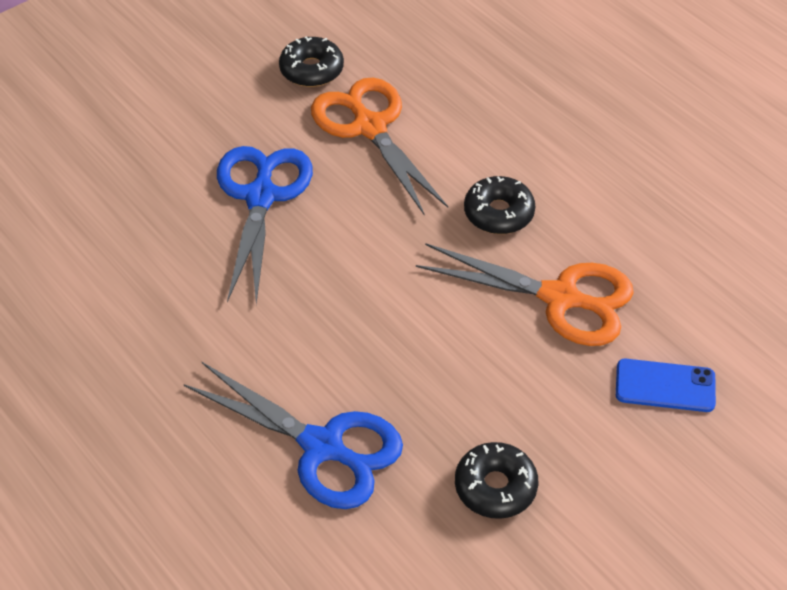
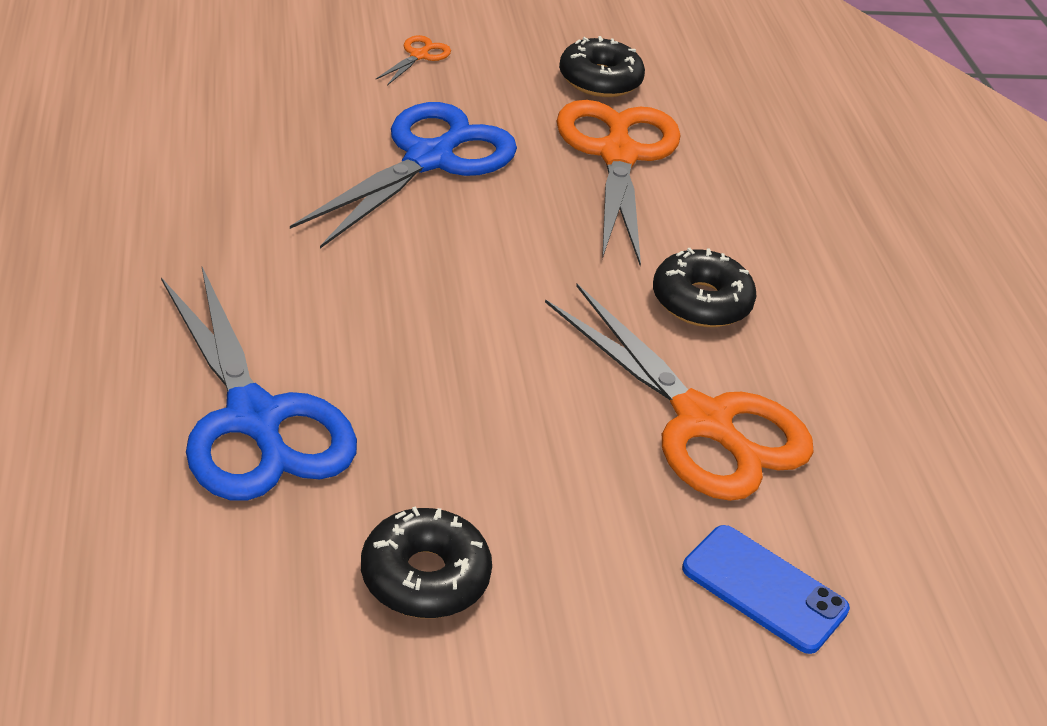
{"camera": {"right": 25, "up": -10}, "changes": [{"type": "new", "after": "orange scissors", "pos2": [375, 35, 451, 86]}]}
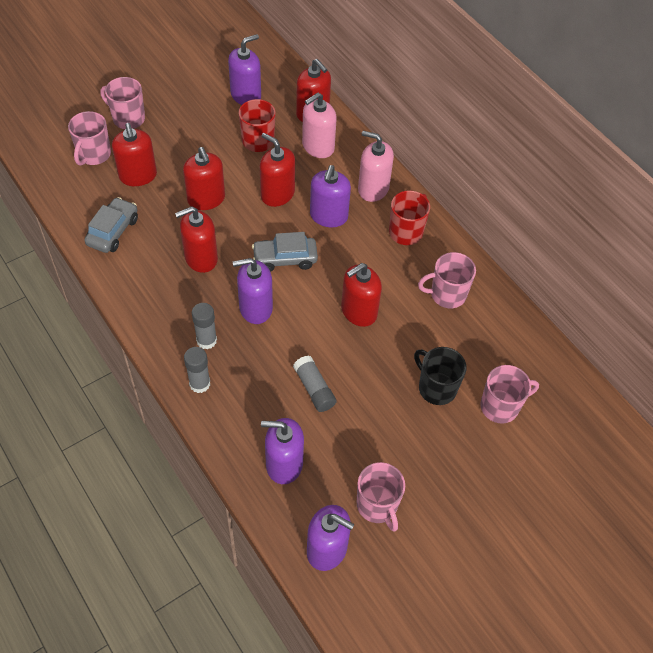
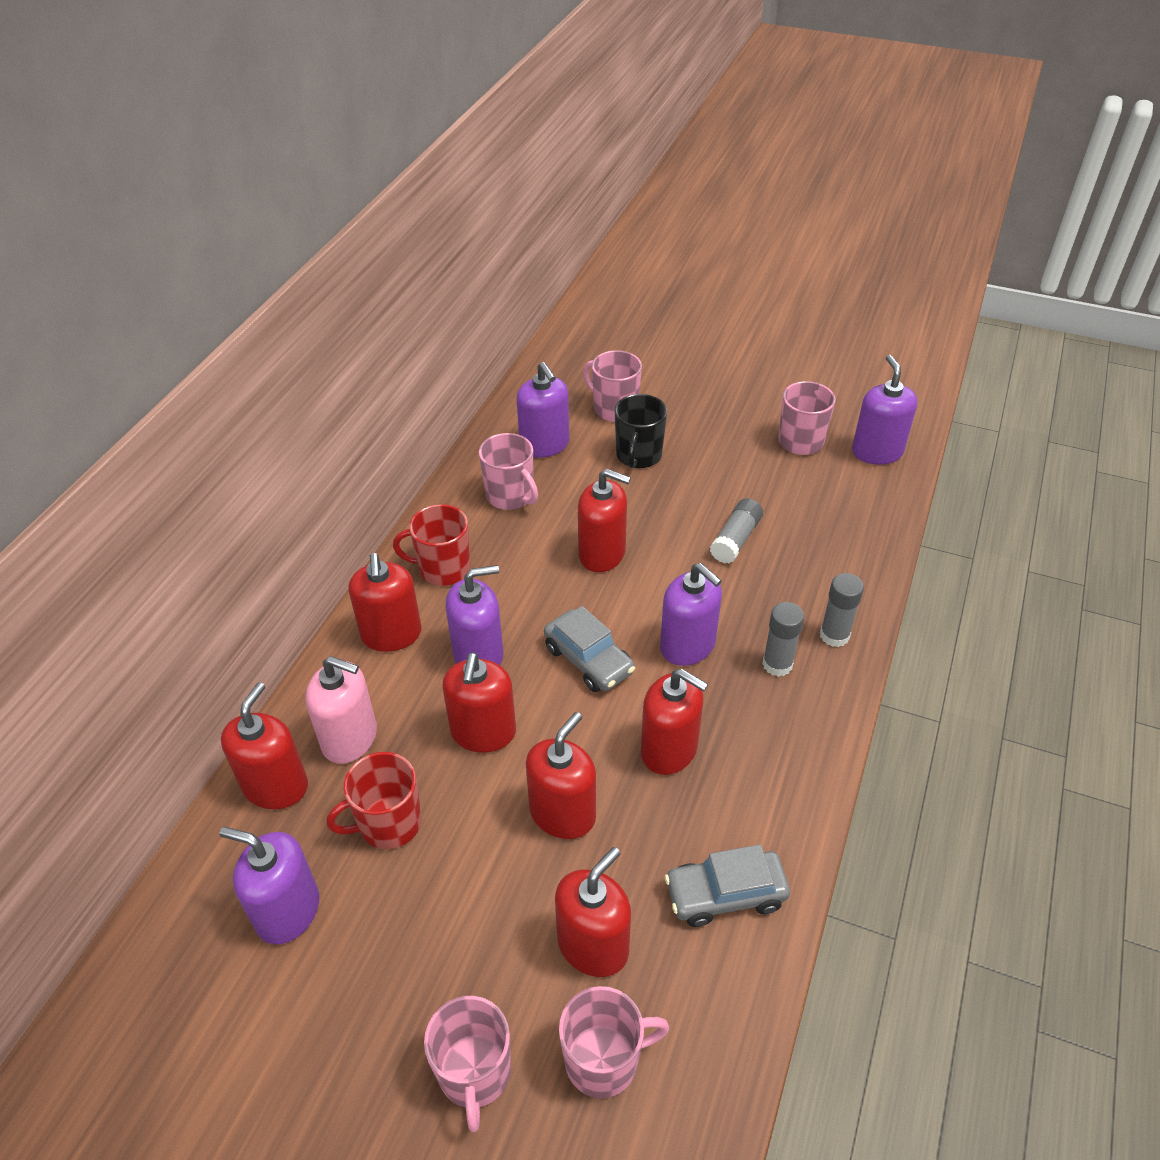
{"camera": {"right": -120, "up": -10}, "changes": [{"type": "repainted", "before": "pink soap dispenser", "after": "red soap dispenser", "pos1": [358, 131, 394, 202], "pos2": [348, 553, 422, 652]}, {"type": "shifted", "before": "purple soap dispenser", "pos1": [261, 418, 304, 484], "pos2": [516, 362, 569, 458]}]}
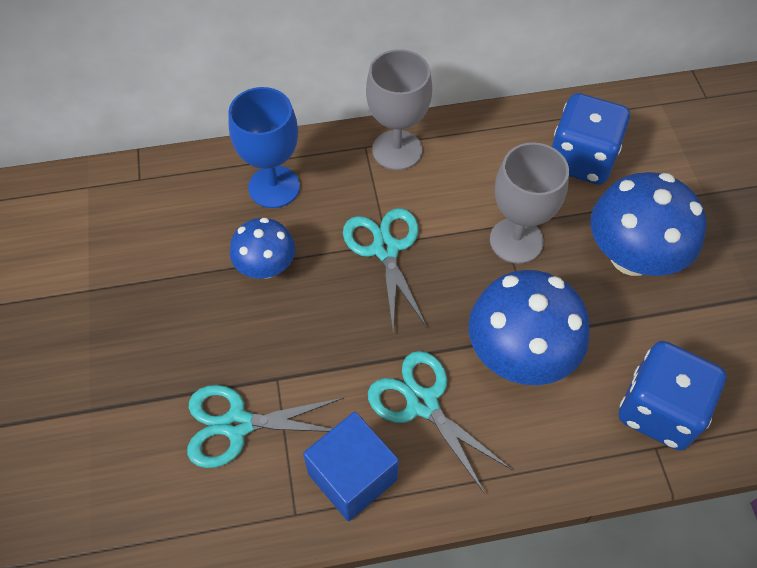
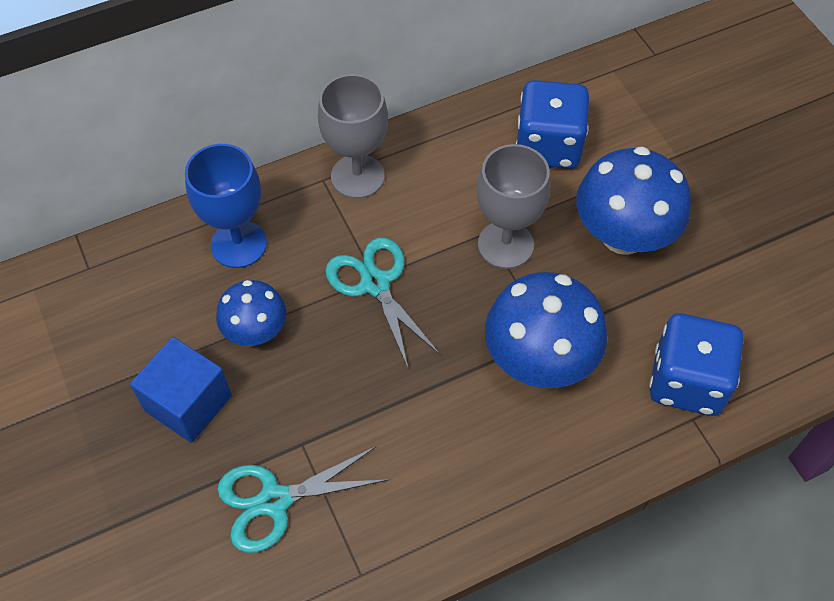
{"camera": {"right": -15, "up": 0}, "changes": [{"type": "shifted", "before": "blue cube", "pos1": [303, 412, 399, 521], "pos2": [130, 337, 232, 443]}, {"type": "gone", "before": "turquoise scissors", "pos1": [368, 351, 512, 494]}]}
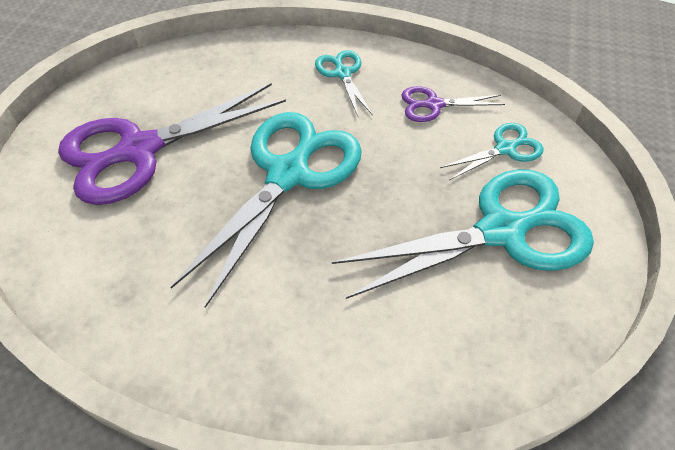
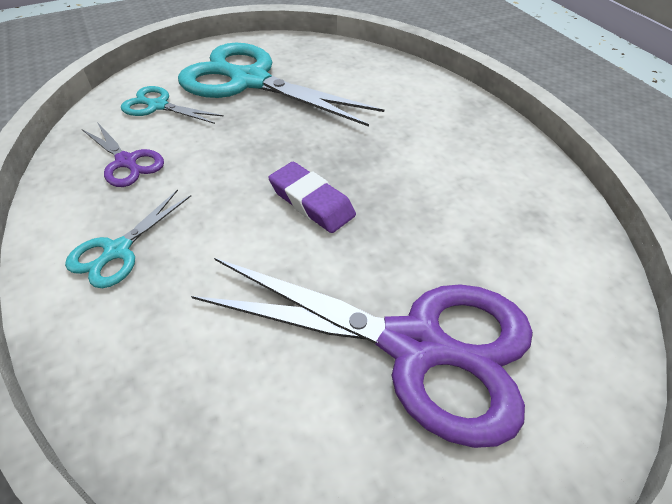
{"camera": {"right": -130, "up": -5}, "changes": [{"type": "swapped", "before": "turquoise scissors", "after": "purple eraser", "pos1": [170, 112, 362, 308], "pos2": [268, 162, 356, 233]}]}
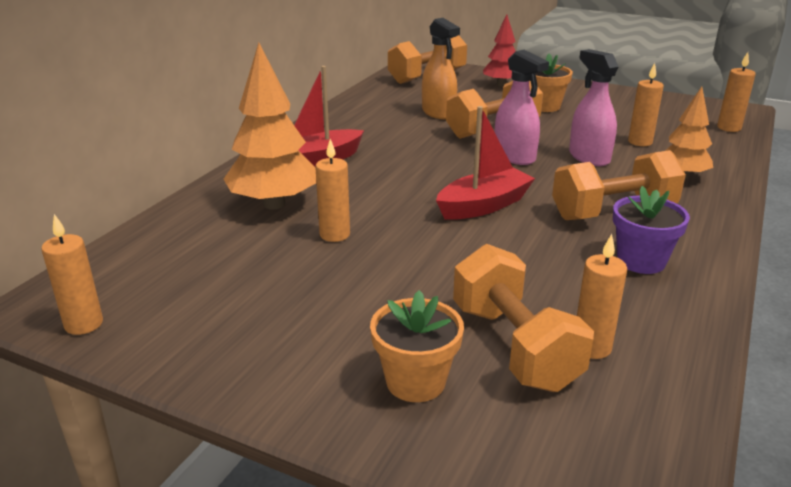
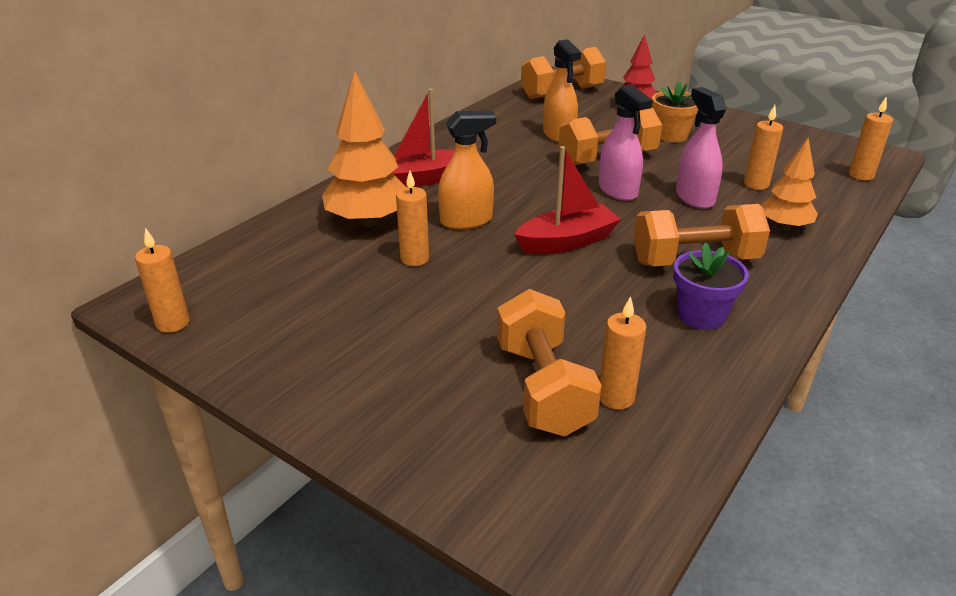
{"camera": {"right": 10, "up": 5}, "changes": [{"type": "new", "after": "orange spray bottle", "pos2": [438, 111, 496, 230]}, {"type": "gone", "before": "orange flower pot", "pos1": [370, 290, 464, 402]}]}
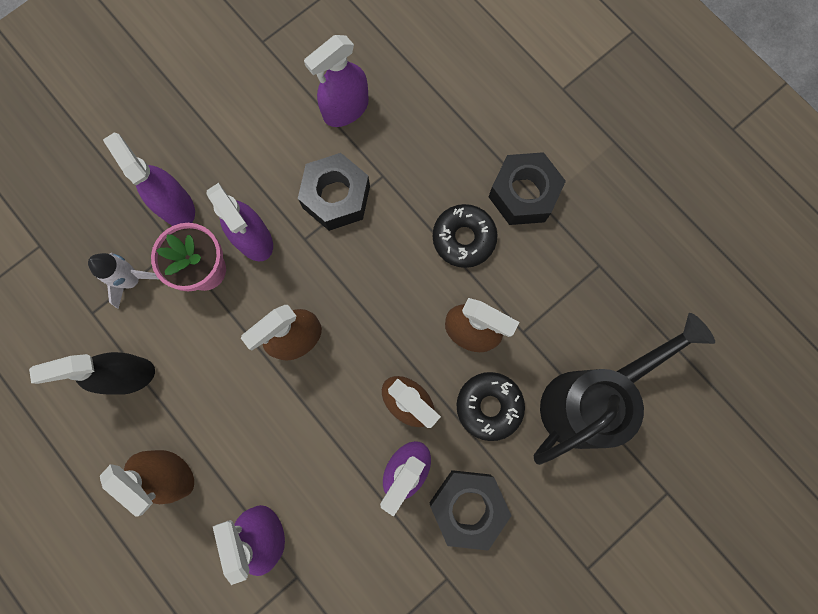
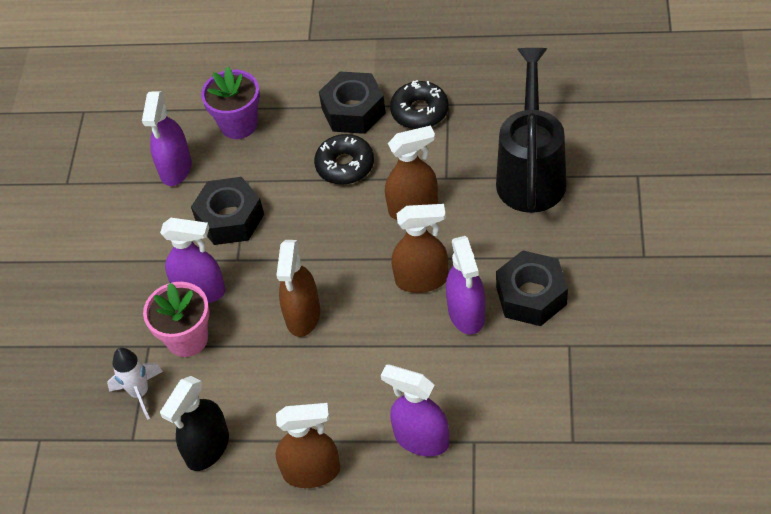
{"camera": {"right": -40, "up": -25}, "changes": [{"type": "new", "after": "purple flower pot", "pos2": [201, 67, 260, 139]}, {"type": "shifted", "before": "black donut", "pos1": [457, 372, 525, 441], "pos2": [390, 80, 448, 129]}, {"type": "gone", "before": "purple spray bottle", "pos1": [103, 132, 195, 226]}]}
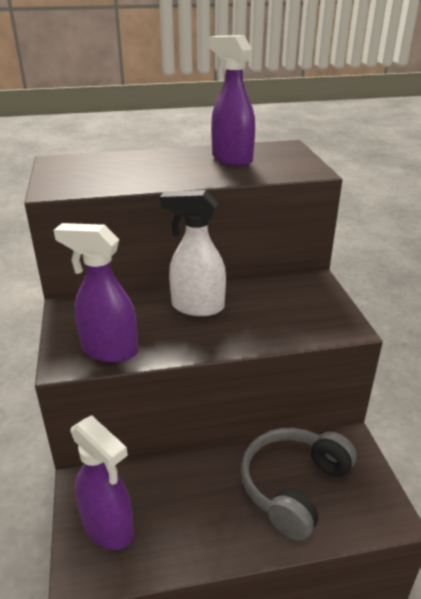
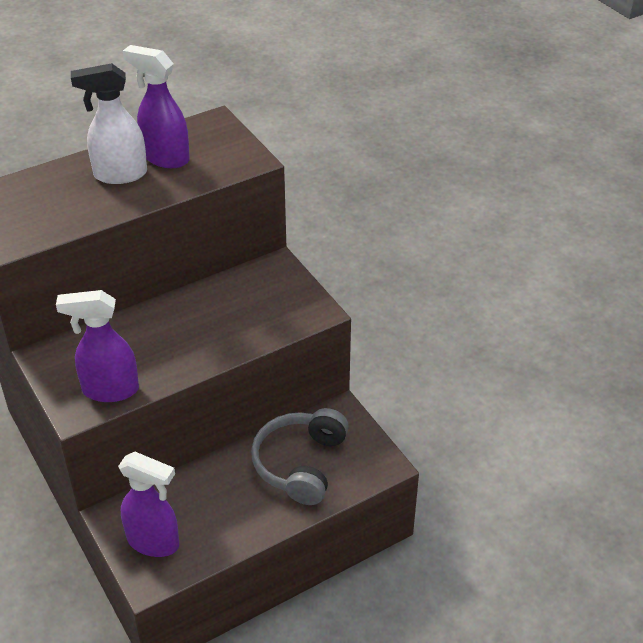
{"camera": {"right": -20, "up": 10}, "changes": [{"type": "shifted", "before": "white spray bottle", "pos1": [160, 190, 226, 316], "pos2": [71, 63, 147, 184]}]}
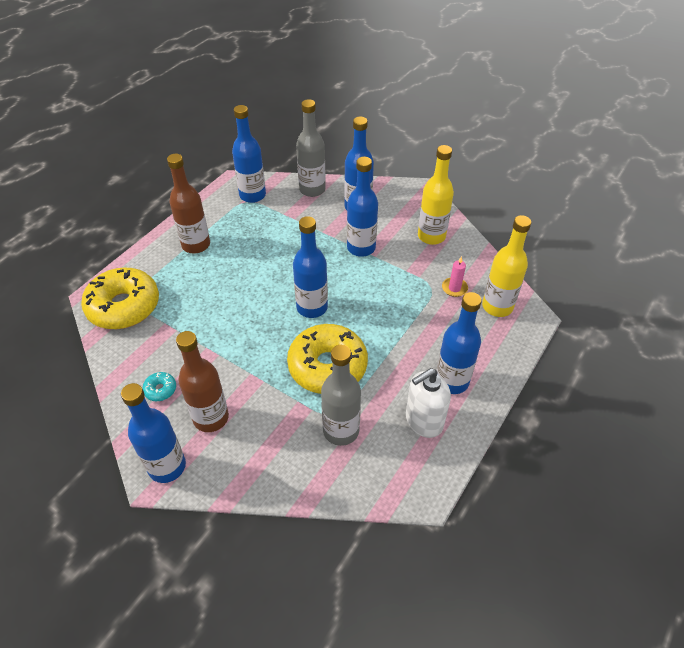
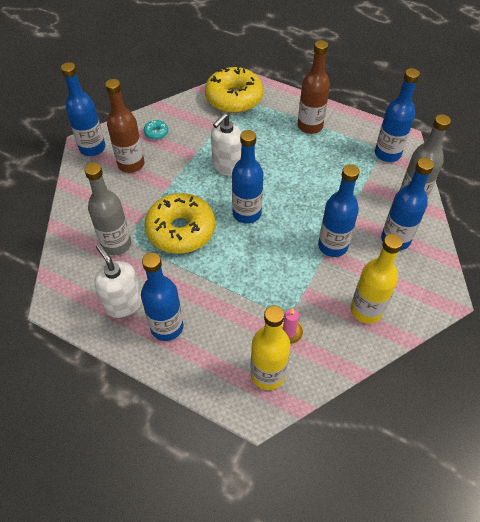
{"camera": {"right": 85, "up": 5}, "changes": [{"type": "new", "after": "white soap dispenser", "pos2": [211, 113, 242, 176]}]}
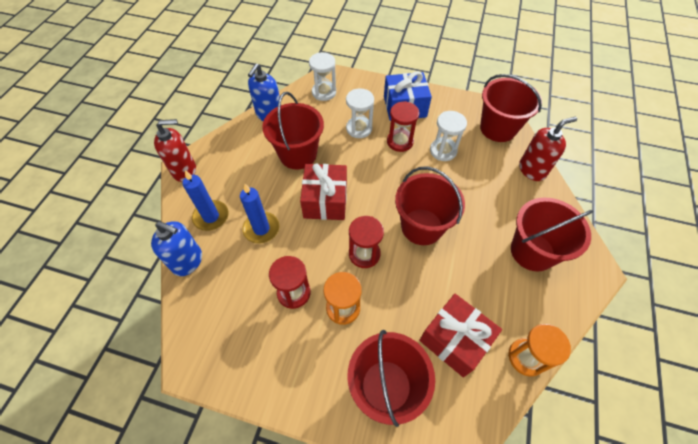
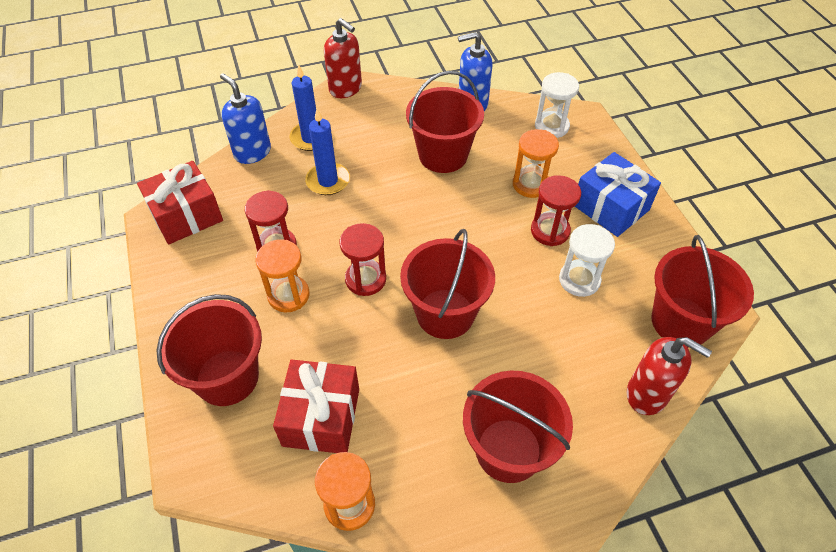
{"camera": {"right": 55, "up": -5}, "changes": [{"type": "shifted", "before": "red gift", "pos1": [300, 163, 347, 220], "pos2": [137, 161, 223, 244]}, {"type": "rotated", "before": "blue soap dispenser", "pos1": [151, 221, 202, 276], "pos2": [220, 73, 271, 164], "turn": 150}, {"type": "repainted", "before": "white hourglass", "after": "orange hourglass", "pos1": [346, 88, 374, 138], "pos2": [513, 129, 559, 198]}]}
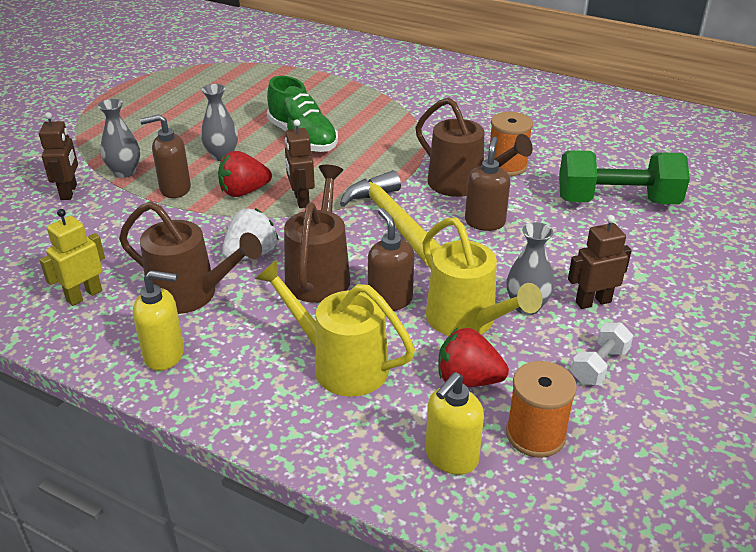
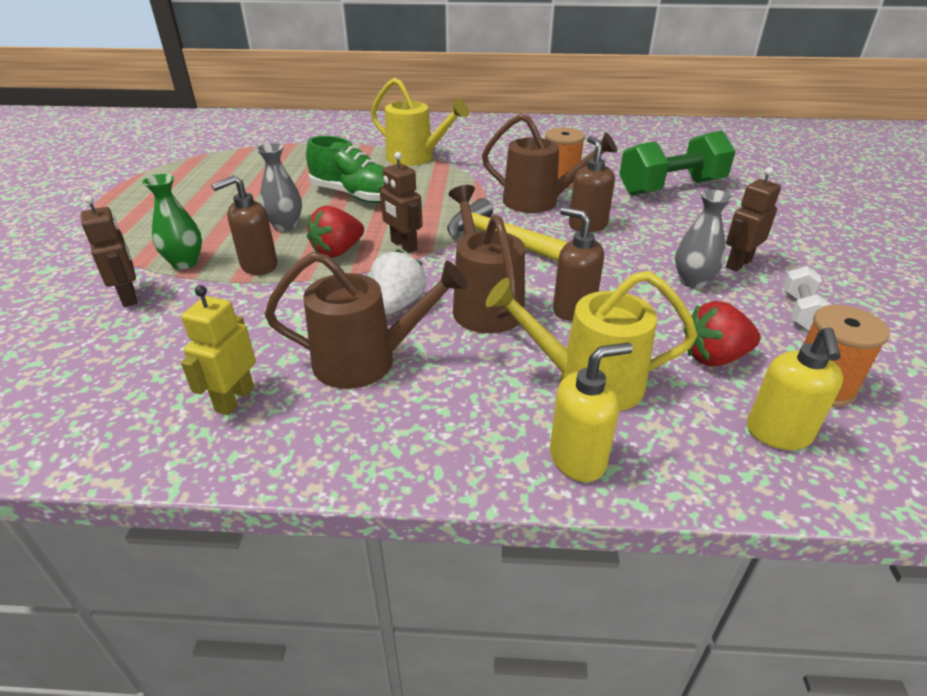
{"camera": {"right": -25, "up": 0}, "changes": [{"type": "repainted", "before": "grey vase", "after": "green vase", "pos1": [98, 99, 140, 178], "pos2": [142, 174, 202, 269]}, {"type": "shifted", "before": "yellow watering can", "pos1": [422, 217, 543, 336], "pos2": [371, 78, 469, 166]}, {"type": "shifted", "before": "yellow soap dispenser", "pos1": [133, 270, 184, 371], "pos2": [550, 342, 633, 482]}]}
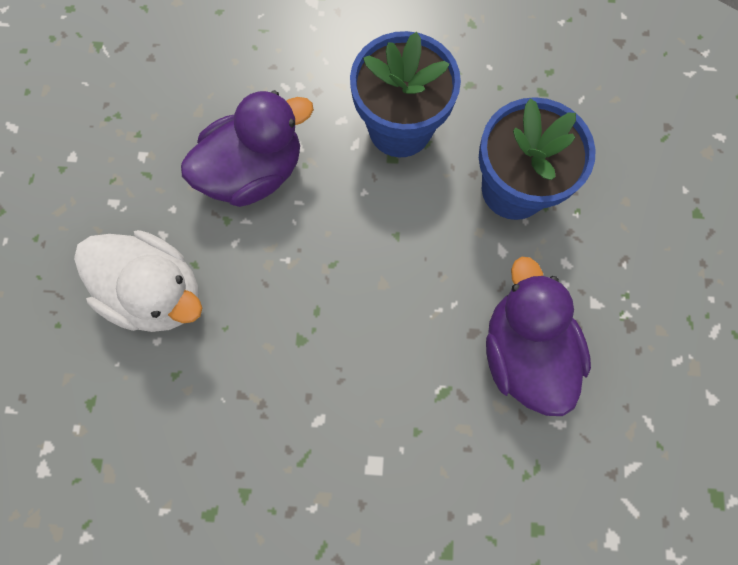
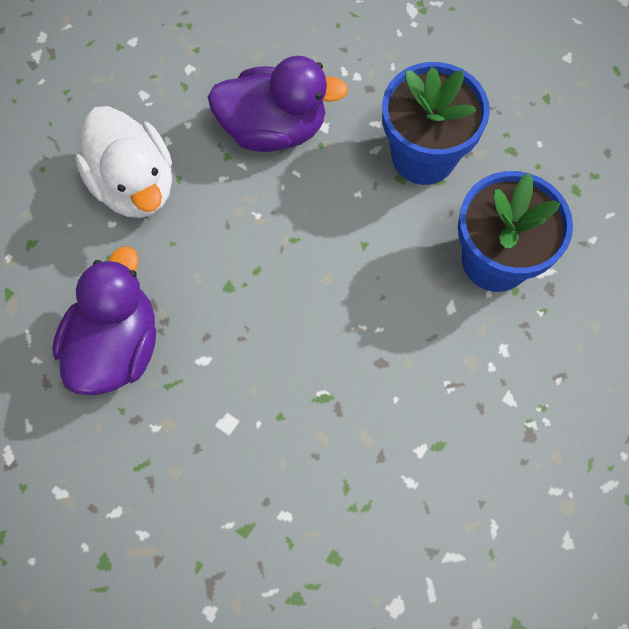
{"camera": {"right": 30, "up": -5}, "changes": [{"type": "shifted", "before": "purple duck", "pos1": [486, 257, 591, 416], "pos2": [52, 246, 156, 395]}]}
